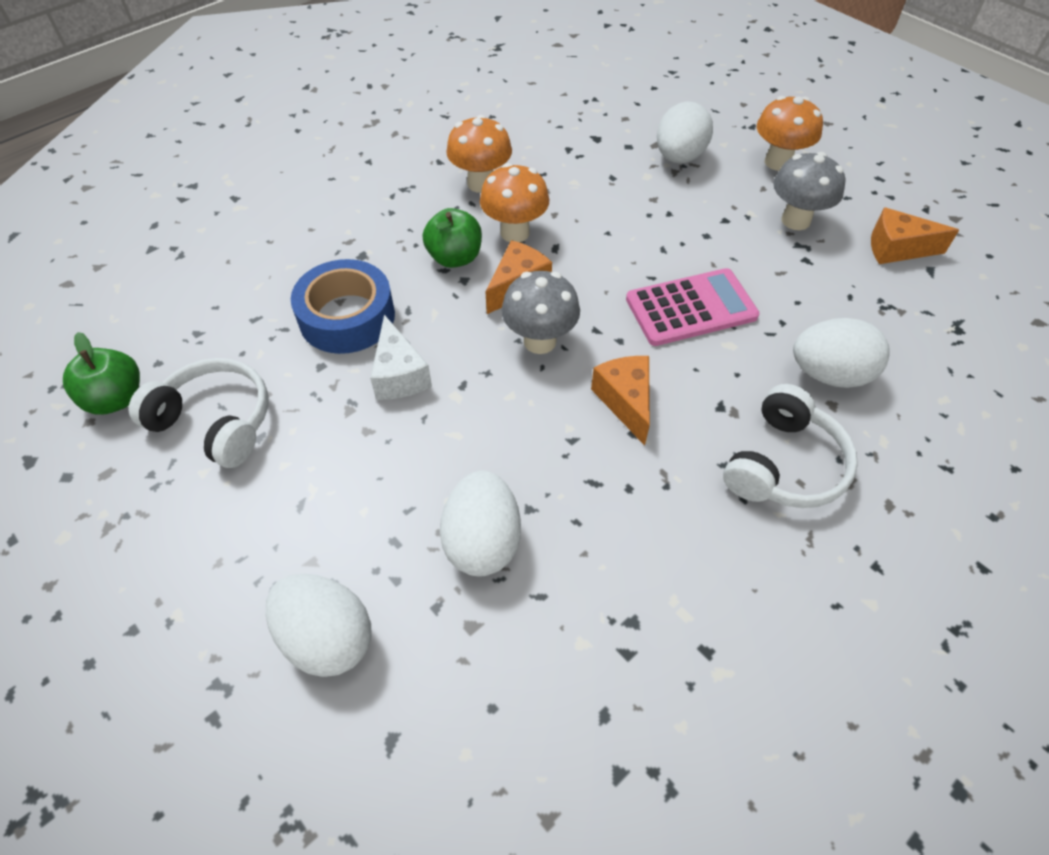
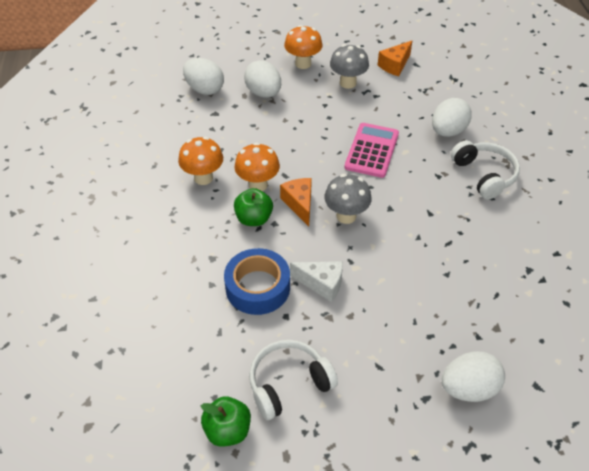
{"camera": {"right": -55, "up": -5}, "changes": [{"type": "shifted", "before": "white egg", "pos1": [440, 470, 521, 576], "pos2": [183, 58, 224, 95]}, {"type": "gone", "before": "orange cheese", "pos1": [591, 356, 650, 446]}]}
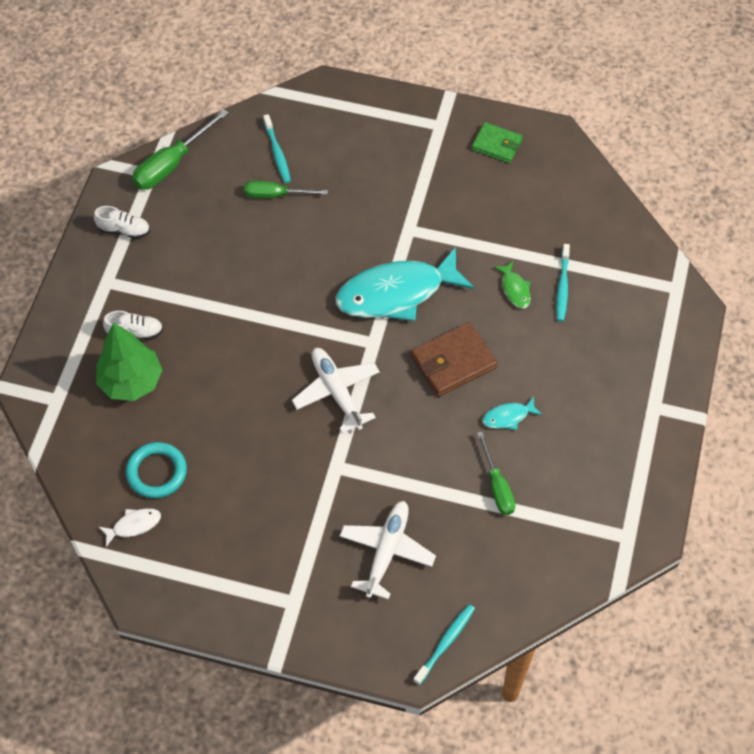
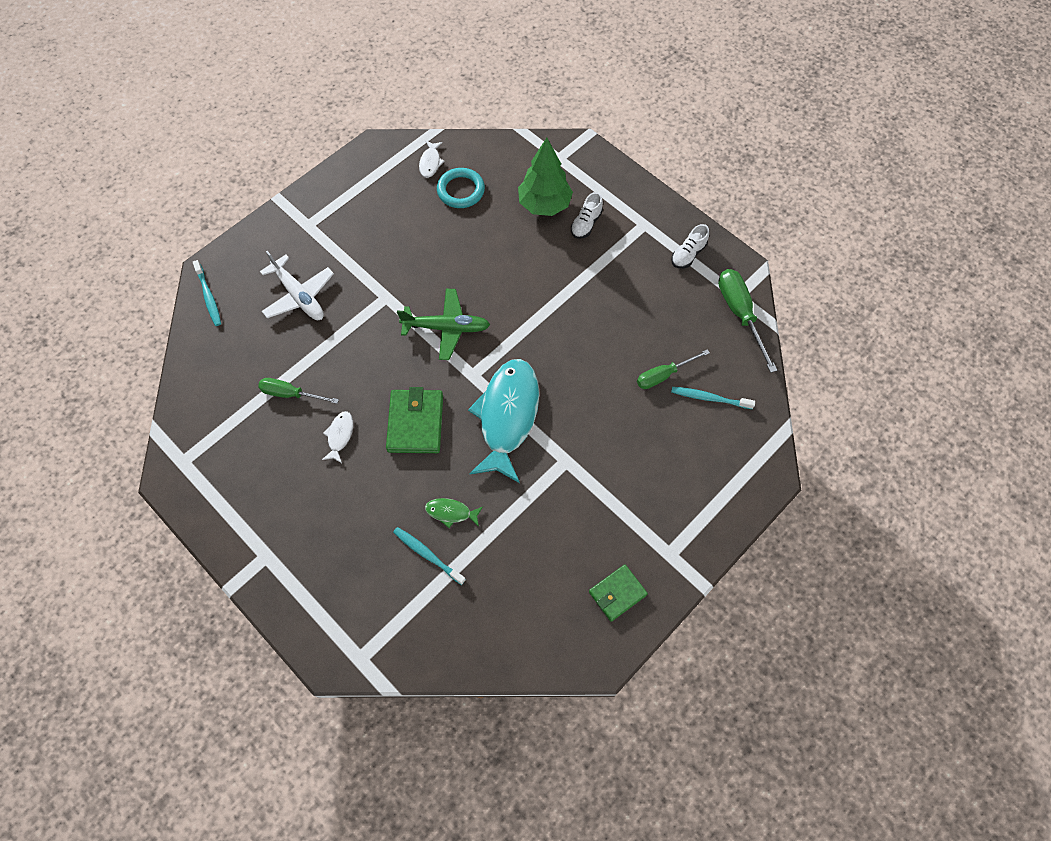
{"camera": {"right": 120, "up": 5}, "changes": [{"type": "repainted", "before": "turquoise fish", "after": "white fish", "pos1": [482, 396, 542, 430], "pos2": [322, 411, 353, 463]}, {"type": "repainted", "before": "brown wallet", "after": "green wallet", "pos1": [411, 322, 498, 397], "pos2": [386, 387, 443, 453]}, {"type": "repainted", "before": "white plane", "after": "green plane", "pos1": [292, 348, 380, 433], "pos2": [397, 289, 490, 360]}, {"type": "rotated", "before": "green screwdriver", "pos1": [244, 181, 328, 198], "pos2": [637, 349, 710, 389], "turn": -150}]}
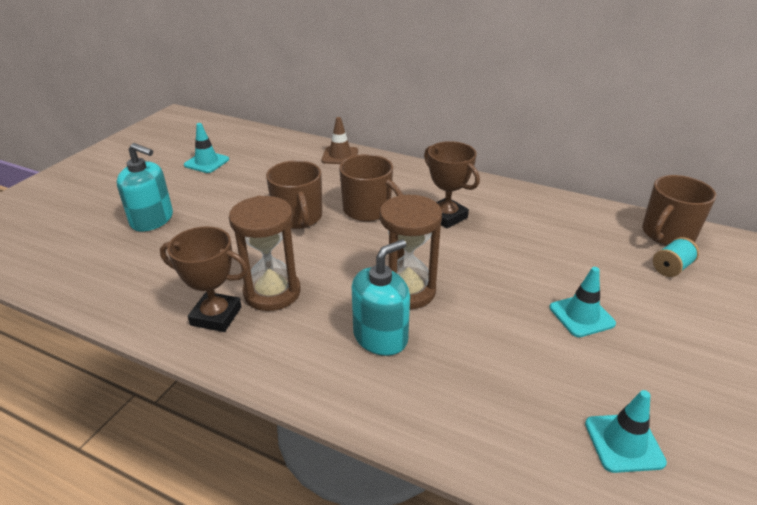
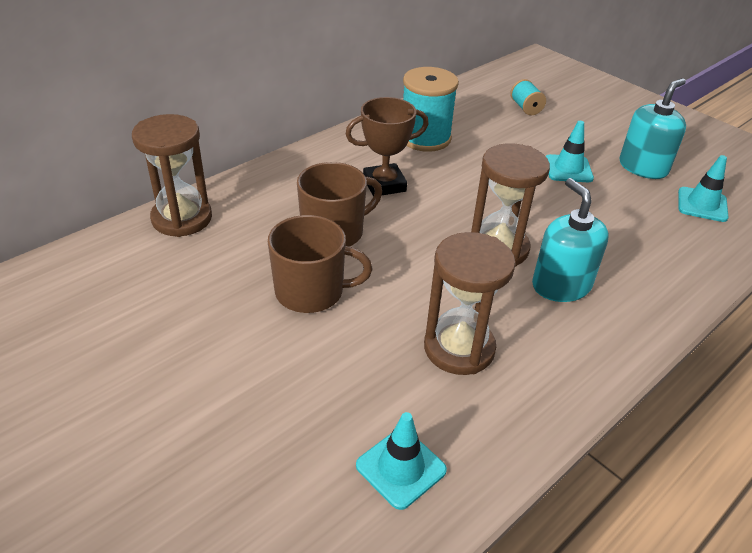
{"camera": {"right": -70, "up": 5}, "changes": [{"type": "swapped", "before": "brown traffic cone", "after": "brown hourglass", "pos1": [321, 117, 358, 164], "pos2": [132, 114, 212, 237]}, {"type": "shifted", "before": "turquoise traffic cone", "pos1": [184, 123, 229, 173], "pos2": [356, 412, 447, 510]}, {"type": "new", "after": "turquoise spool", "pos2": [403, 67, 459, 152]}, {"type": "shifted", "before": "turquoise soap dispenser", "pos1": [117, 143, 173, 231], "pos2": [620, 78, 686, 179]}, {"type": "gone", "before": "brown trophy", "pos1": [160, 226, 248, 332]}, {"type": "gone", "before": "brown mug", "pos1": [642, 175, 716, 245]}]}
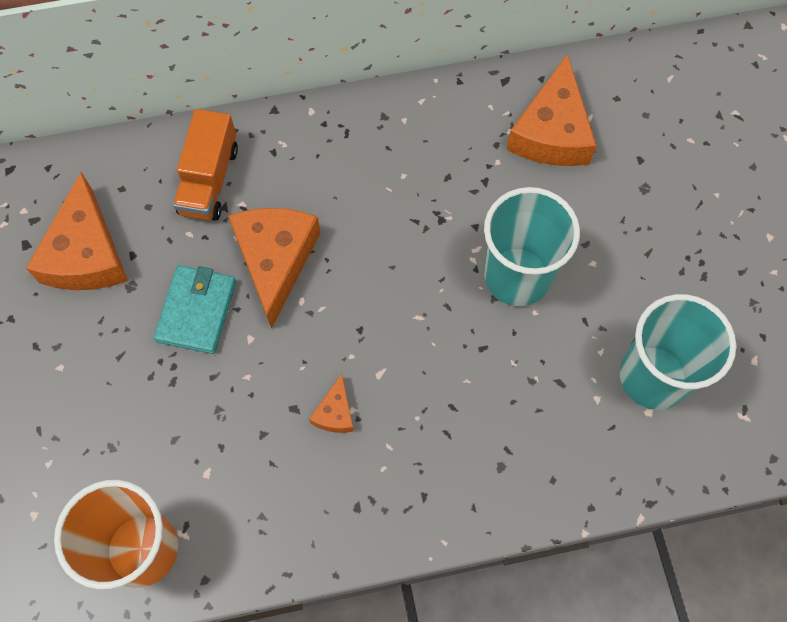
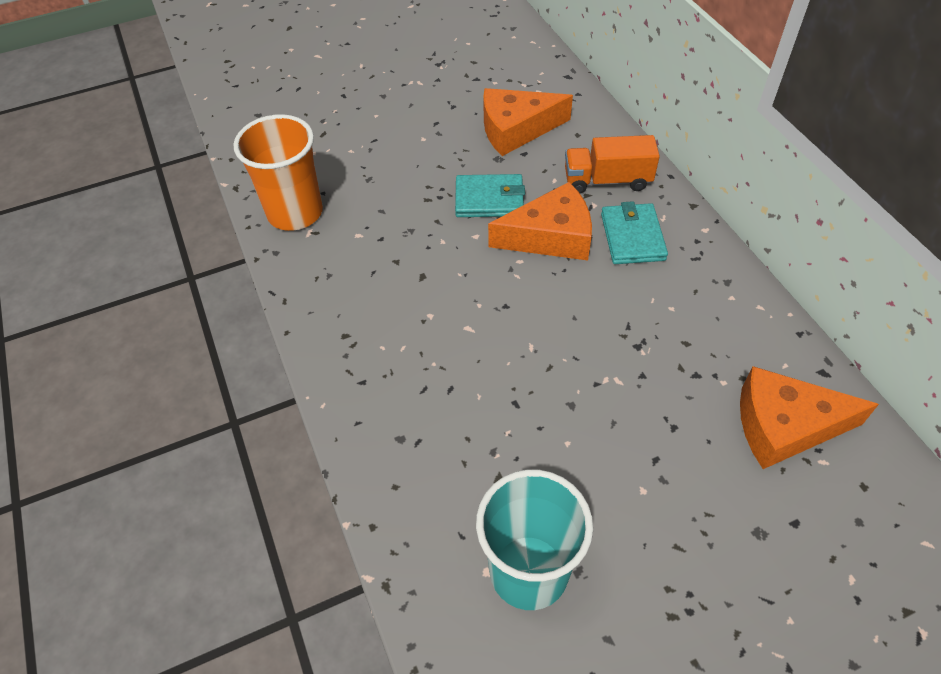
{"camera": {"right": 80, "up": -15}, "changes": [{"type": "new", "after": "turquoise wallet", "pos2": [601, 201, 668, 264]}, {"type": "gone", "before": "orange cheese", "pos1": [309, 374, 354, 433]}, {"type": "gone", "before": "turquoise cup", "pos1": [484, 187, 580, 306]}]}
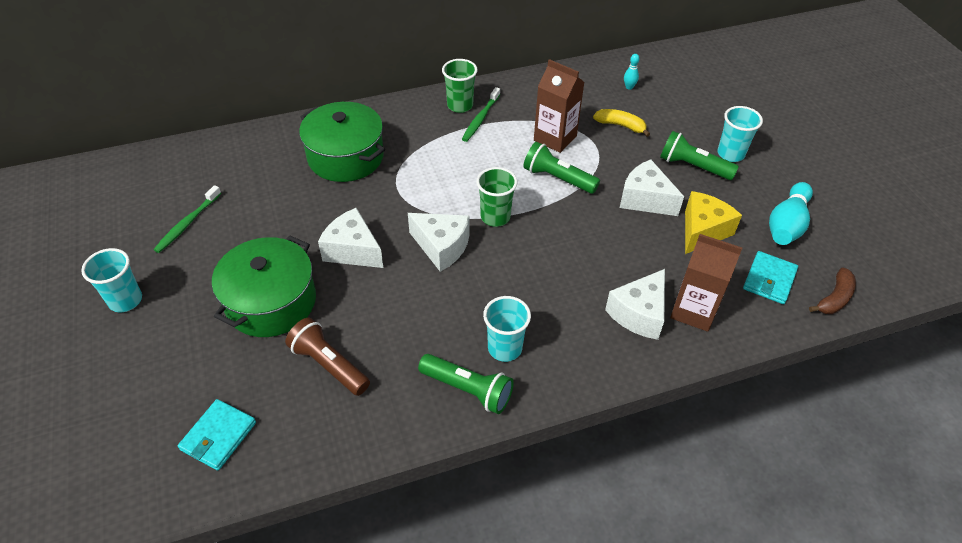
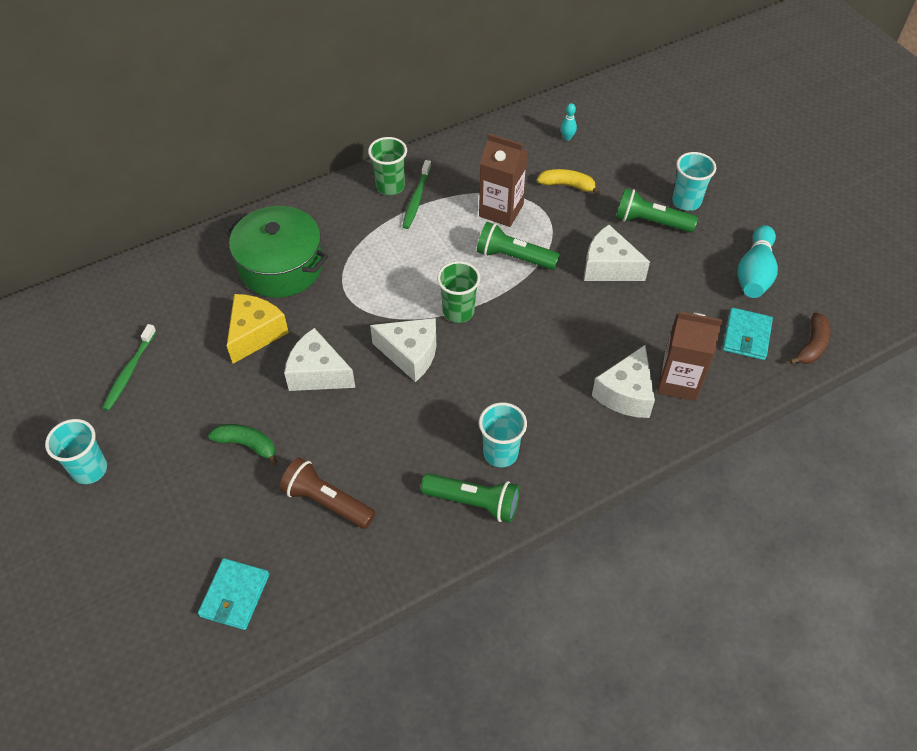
{"camera": {"right": -10, "up": 5}, "changes": [{"type": "swapped", "before": "green pot", "after": "green banana", "pos1": [212, 236, 316, 337], "pos2": [208, 424, 278, 466]}, {"type": "shifted", "before": "yellow cheese", "pos1": [685, 191, 742, 254], "pos2": [227, 294, 289, 364]}]}
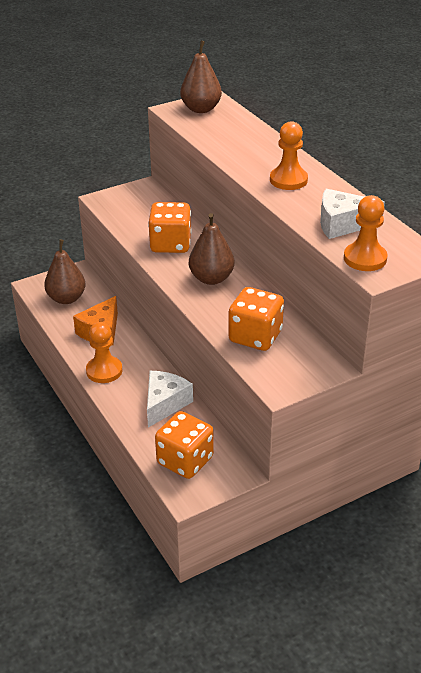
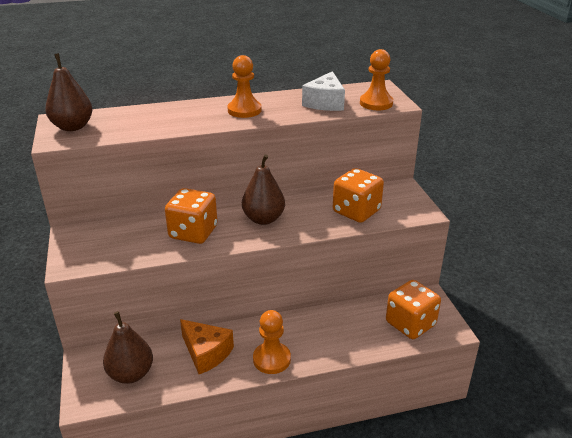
{"camera": {"right": -75, "up": -5}, "changes": [{"type": "gone", "before": "white cheese", "pos1": [147, 371, 193, 428]}]}
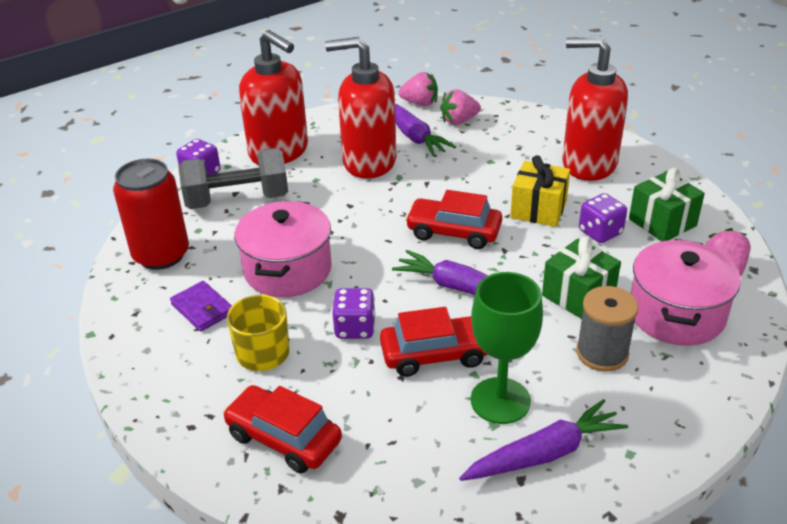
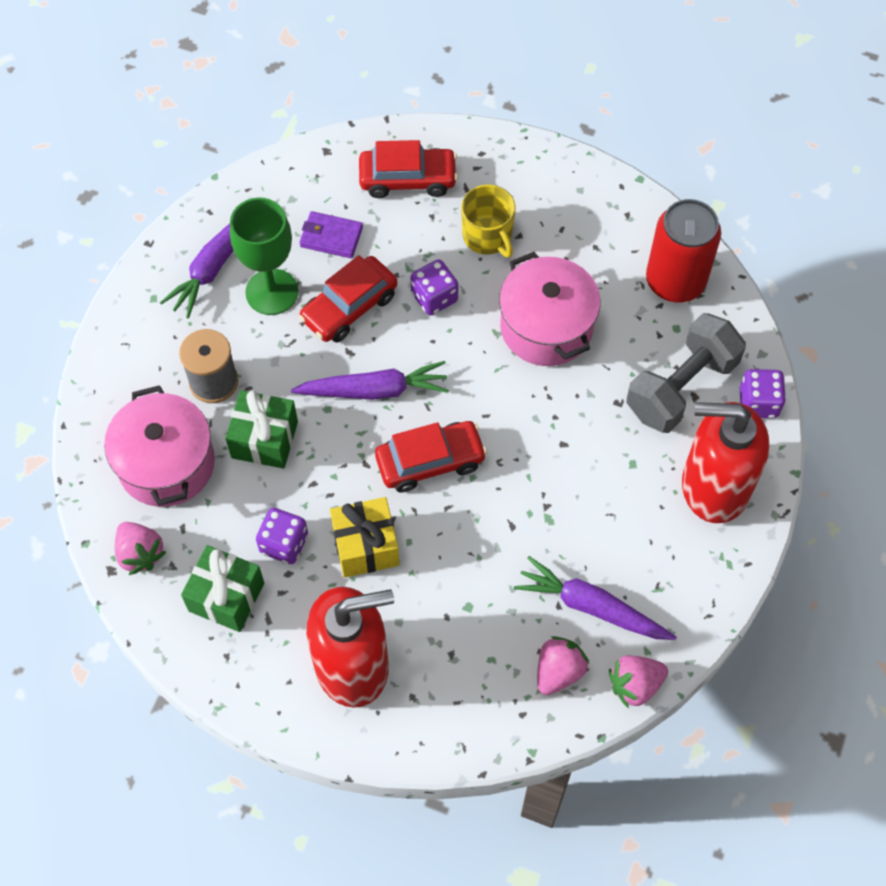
{"camera": {"right": 145, "up": 25}, "changes": [{"type": "shifted", "before": "purple wallet", "pos1": [170, 281, 232, 332], "pos2": [299, 211, 363, 258]}, {"type": "gone", "before": "red soap dispenser", "pos1": [325, 37, 396, 179]}]}
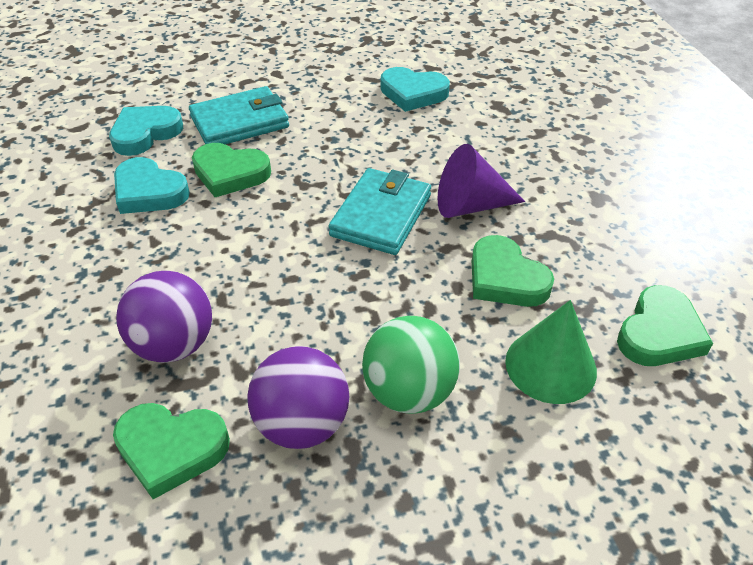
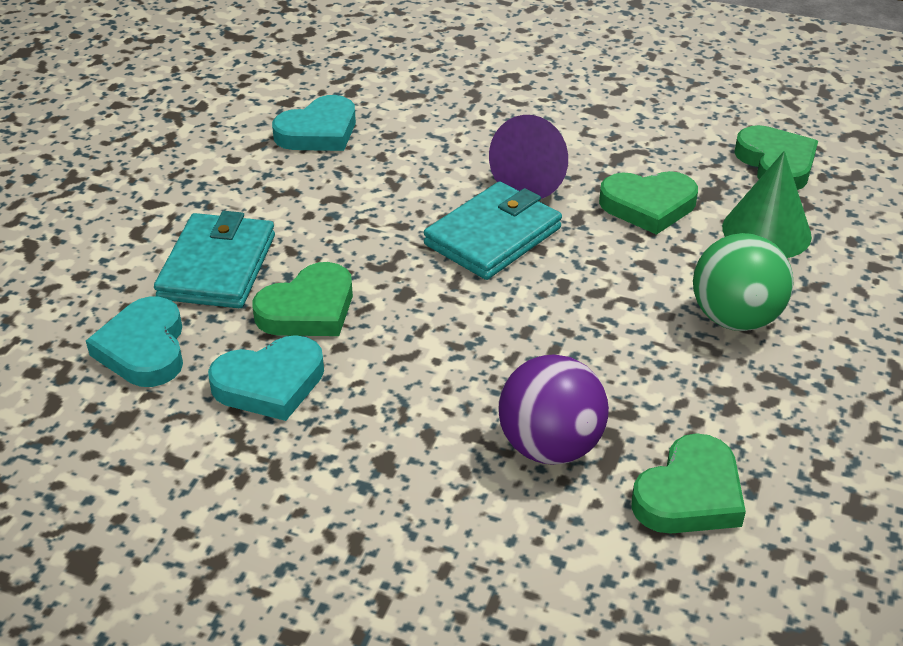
{"camera": {"right": -55, "up": -5}, "changes": [{"type": "rotated", "before": "turquoise wallet", "pos1": [328, 168, 431, 255], "pos2": [424, 181, 562, 280], "turn": 75}, {"type": "gone", "before": "purple ball", "pos1": [247, 346, 349, 449]}]}
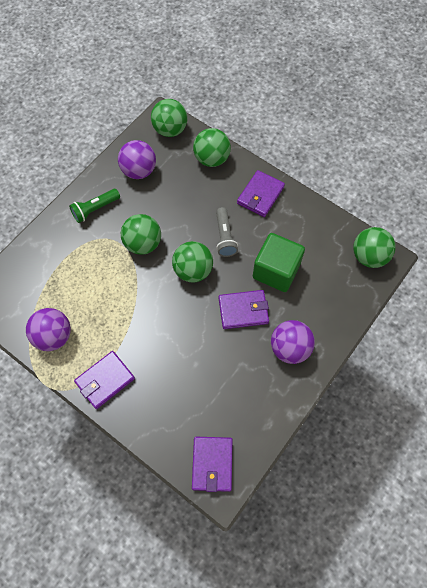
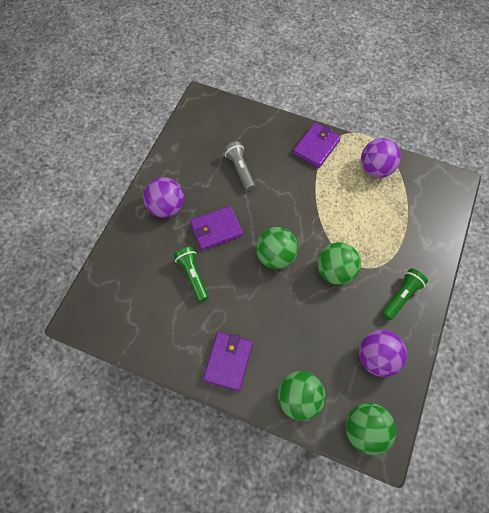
{"camera": {"right": 165, "up": 0}, "changes": [{"type": "swapped", "before": "green cube", "after": "green flashlight", "pos1": [253, 233, 305, 292], "pos2": [174, 247, 209, 302]}, {"type": "shifted", "before": "grey flashlight", "pos1": [216, 207, 238, 257], "pos2": [224, 142, 255, 191]}, {"type": "gone", "before": "purple wallet", "pos1": [192, 437, 233, 492]}, {"type": "gone", "before": "green ball", "pos1": [353, 227, 396, 268]}]}
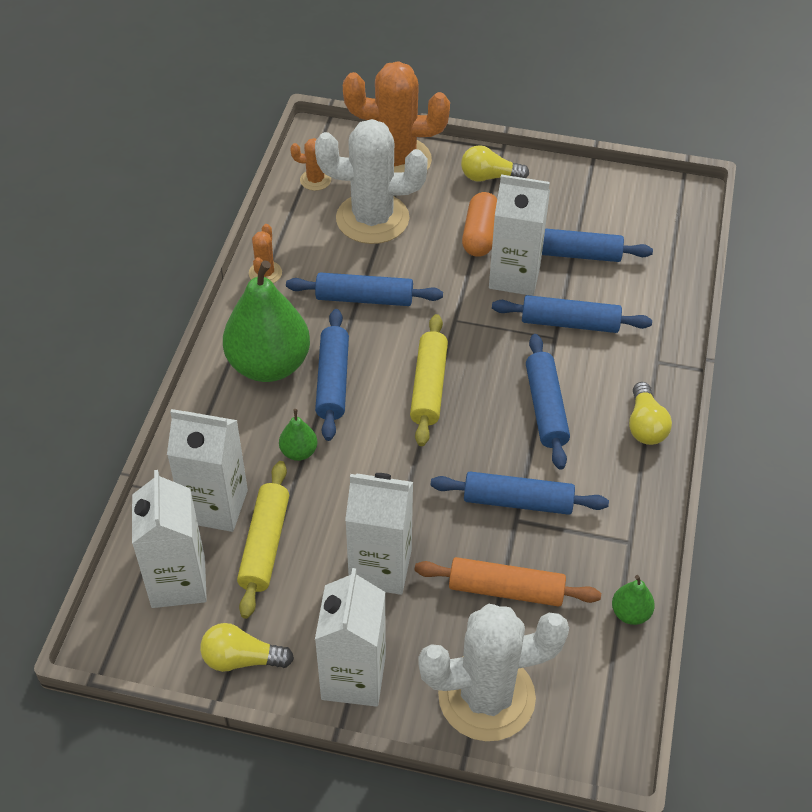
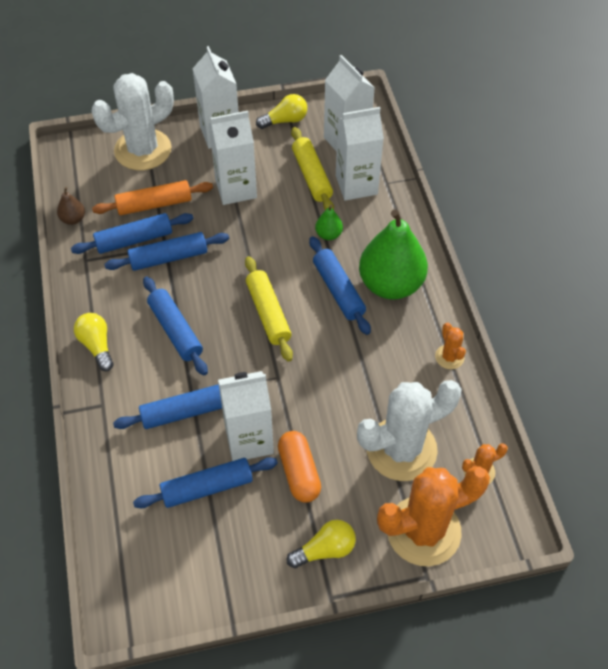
{"camera": {"right": 155, "up": 5}, "changes": [{"type": "repainted", "before": "green pear", "after": "brown pear", "pos1": [612, 575, 655, 625], "pos2": [57, 187, 85, 225]}, {"type": "shifted", "before": "blue rolling pin", "pos1": [286, 272, 443, 306], "pos2": [71, 213, 193, 254]}]}
